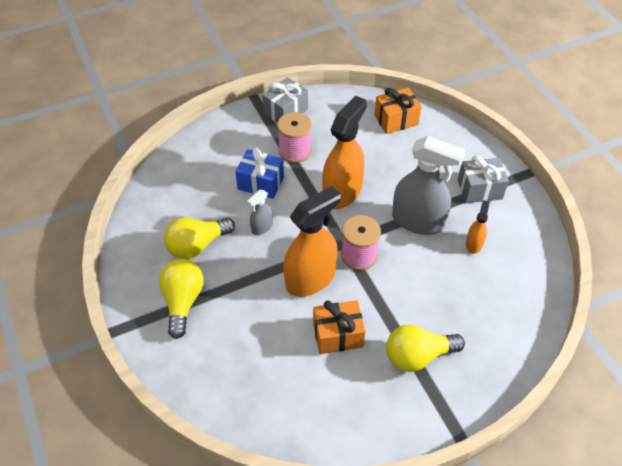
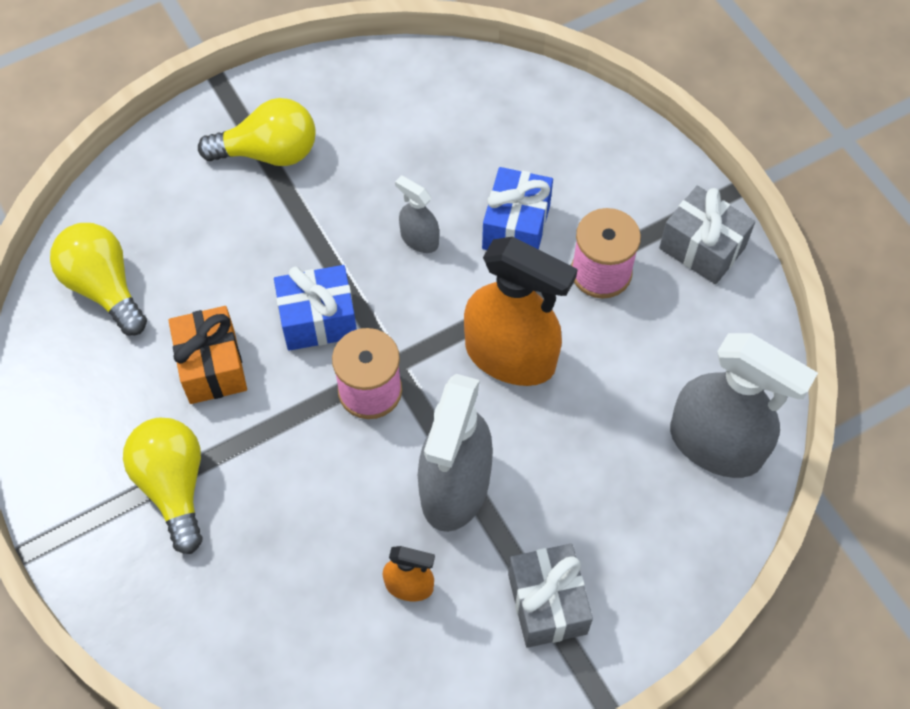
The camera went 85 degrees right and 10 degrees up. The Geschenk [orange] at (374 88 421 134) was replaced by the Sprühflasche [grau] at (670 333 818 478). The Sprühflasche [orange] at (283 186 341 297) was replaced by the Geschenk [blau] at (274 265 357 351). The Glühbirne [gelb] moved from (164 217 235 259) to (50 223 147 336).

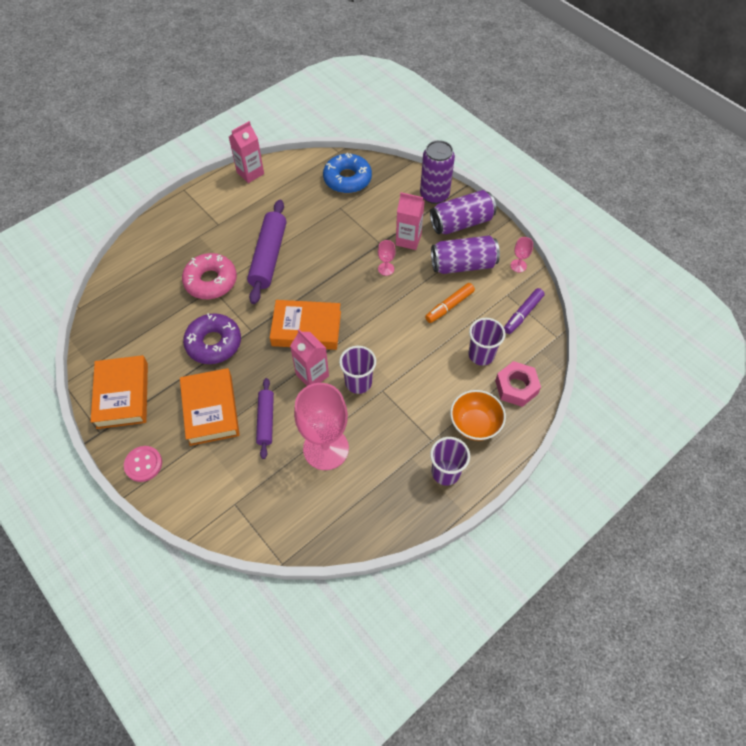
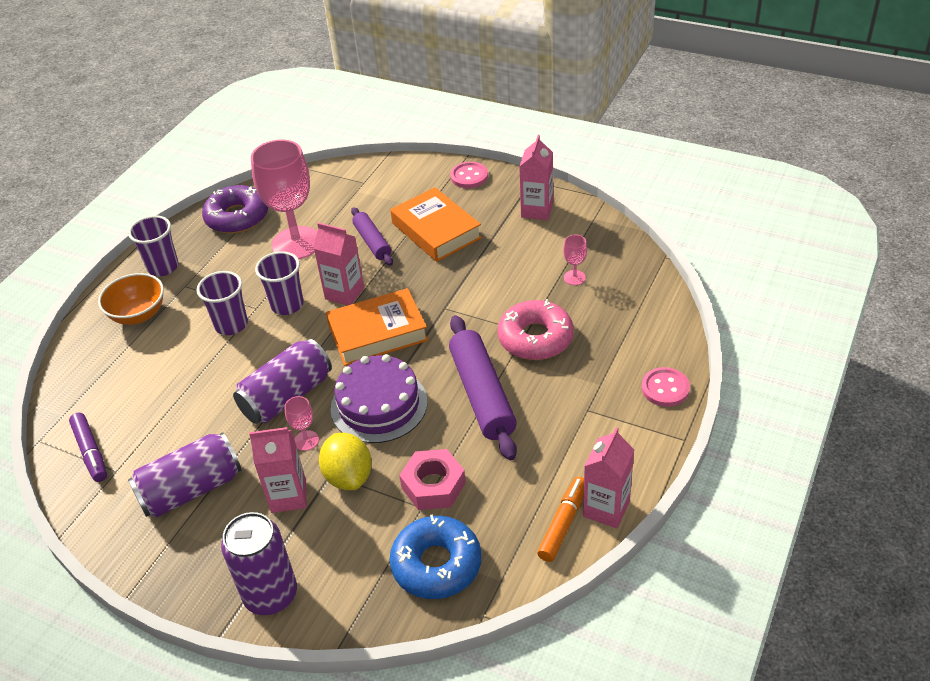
The camera went 160 degrees right and 15 degrees down. The Dose [lila] moved from (430 190 496 234) to (233 339 332 424). The Kelch [rosa] moved from (510 237 533 273) to (563 235 587 285). The Filzstift [orange] moved from (425 283 475 323) to (537 477 584 562). The Filzstift [lila] at (504 288 545 334) turned 135 degrees clockwise. The Donut [lila] moved from (183 313 241 364) to (202 185 268 234). The Becher [lila] moved from (468 318 506 366) to (197 271 248 335). The Buch [orange] at (91 355 148 429) was replaced by the Getränkekarton [rosa] at (519 135 553 220). The Sechskantmutter [rosa] moved from (495 361 541 407) to (399 449 466 510). The Kuchen [lila] at (331 354 428 443) appeared. The Knopf [rosa] at (642 367 690 407) appeared. The Zitrone [gelb] at (319 433 372 490) appeared.

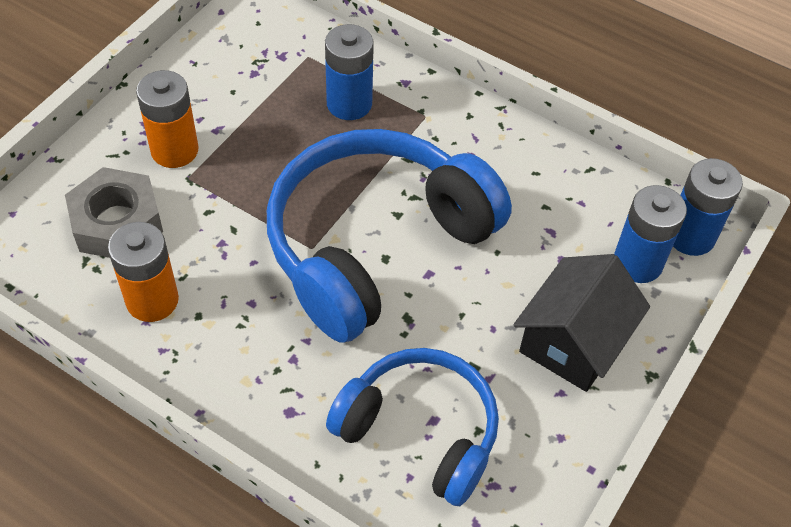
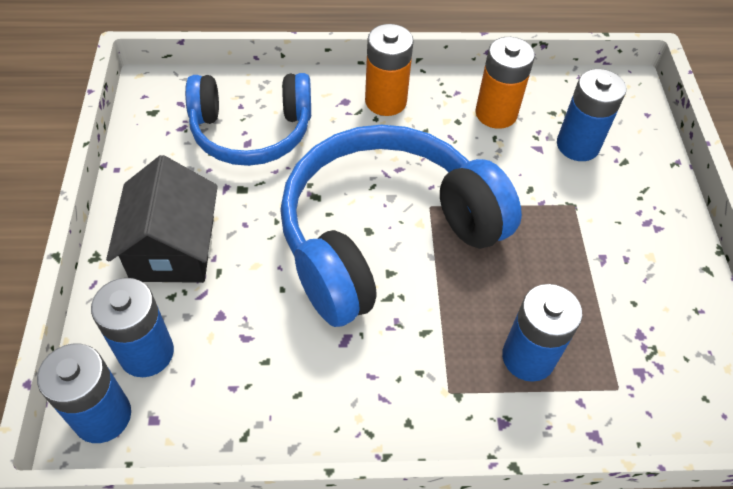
The camera went 145 degrees right and 0 degrees up. The Batterie [orange] moved from (136 70 199 168) to (365 24 414 116). The Kopfhörer [blau] at (267 129 512 343) turned 135 degrees counterclockwise. The Sechskantmutter [grau] at (65 167 163 258) was replaced by the Batterie [blau] at (557 69 626 161).

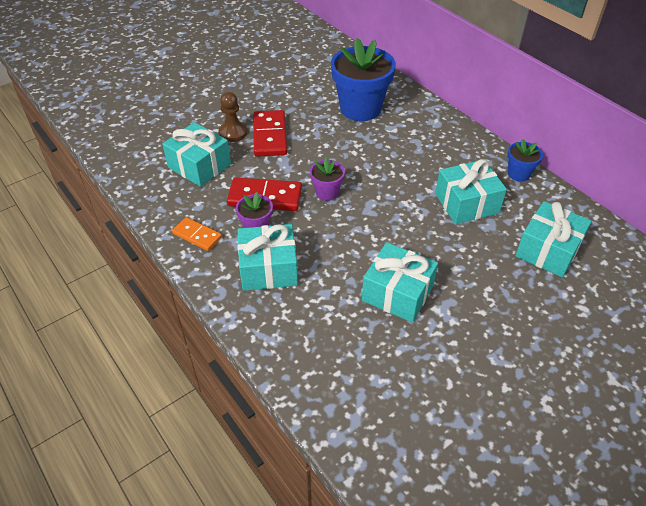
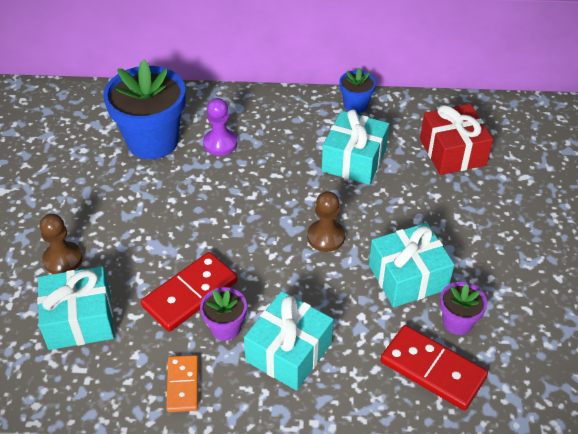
The camera went 50 degrees left and 0 degrees up. The Dominostein [rot] moved from (253 110 287 156) to (380 325 488 410). The Blumentopf [lila] moved from (310 157 345 201) to (440 282 487 335). The Geschenk [türkis] at (515 201 592 277) became the Geschenk [rot] at (420 104 493 175). The Dominostein [orange] at (172 217 222 251) turned 75 degrees counterclockwise. The Bauer [lila] at (203 98 237 156) appeared. The Bauer [braun] at (307 191 345 252) appeared.

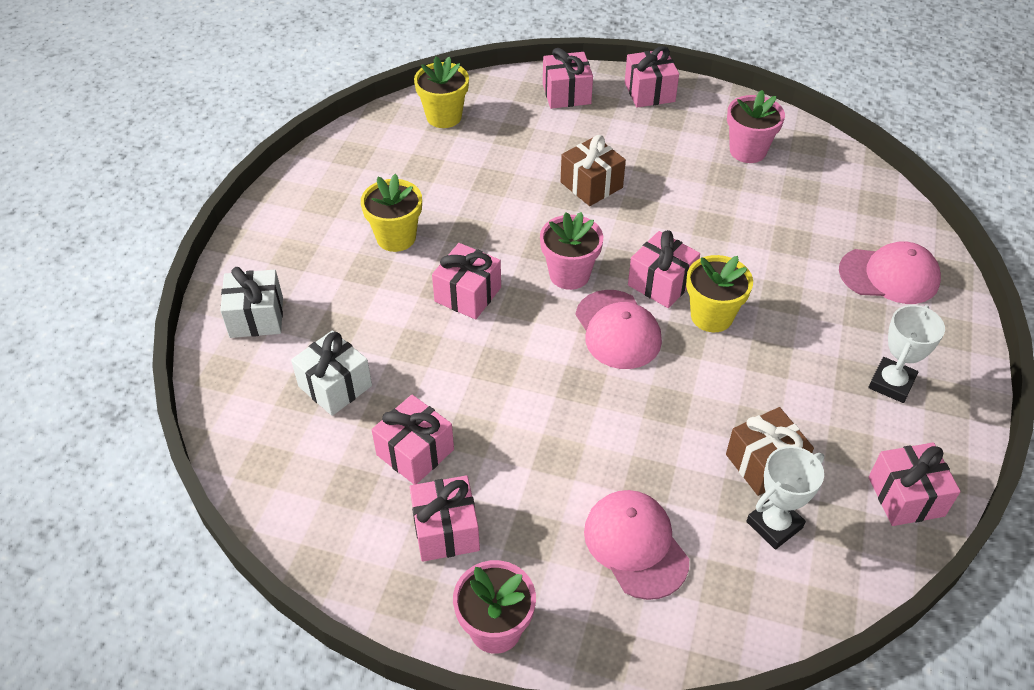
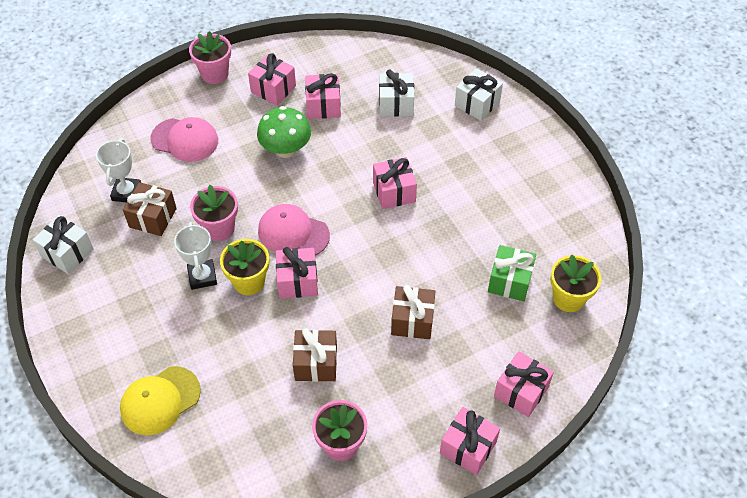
The camera went 135 degrees right and 5 degrees up. The Blumentopf [gelb] at (361 174 422 252) disappeared. The Blumentopf [rosa] moved from (540 212 603 290) to (190 185 238 241). The Kappe [rosa] at (839 241 941 304) became the Kappe [gelb] at (120 366 201 435). The Pokal [weiß] moved from (869 305 945 403) to (174 222 217 290). The Geschenk [rosa] at (869 442 961 526) became the Geschenk [weiß] at (33 215 94 274). The Pilz [grün] at (257 106 311 158) appeared. The Geschenk [grün] at (488 245 536 301) appeared. The Geschenk [braun] at (293 328 337 382) appeared.

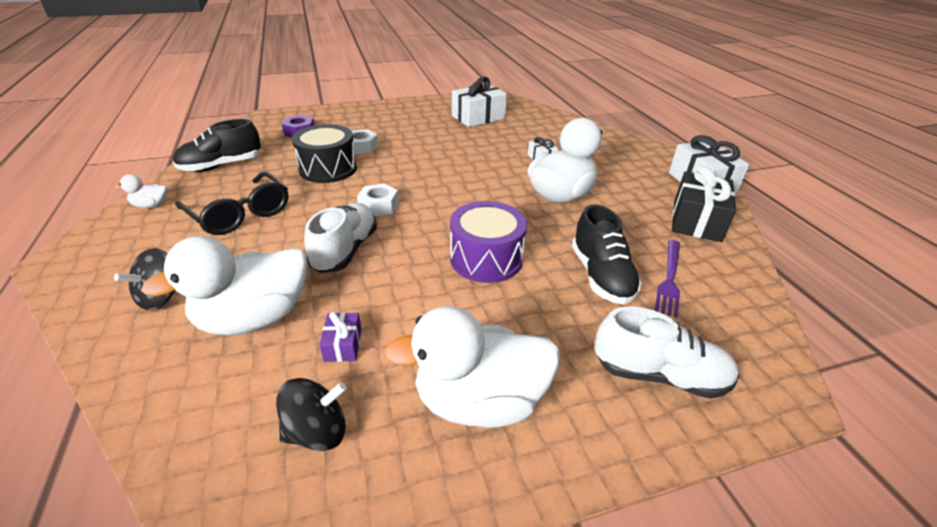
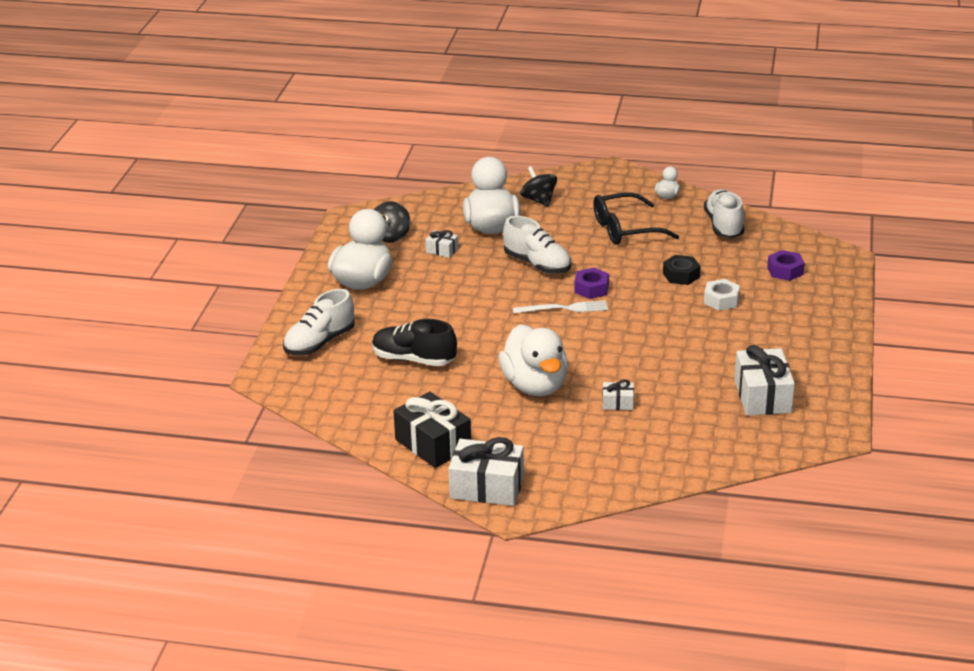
The camera went 120 degrees right and 5 degrees down. The Schuh [schwarz] at (173 119 261 172) became the Schuh [weiß] at (704 189 744 238). The Trommel [schwarz] at (292 124 357 183) was replaced by the Sechskantmutter [schwarz] at (663 255 700 285). The Sechskantmutter [weiß] at (357 183 399 216) became the Sechskantmutter [lila] at (574 268 609 299). The Trommel [lila] at (450 201 527 283) disappeared. The Gabel [lila] at (655 240 680 317) disappeared. The Geschenk [lila] at (319 312 362 362) became the Geschenk [weiß] at (425 230 458 258). The Gabel [weiß] at (513 300 608 314) appeared.

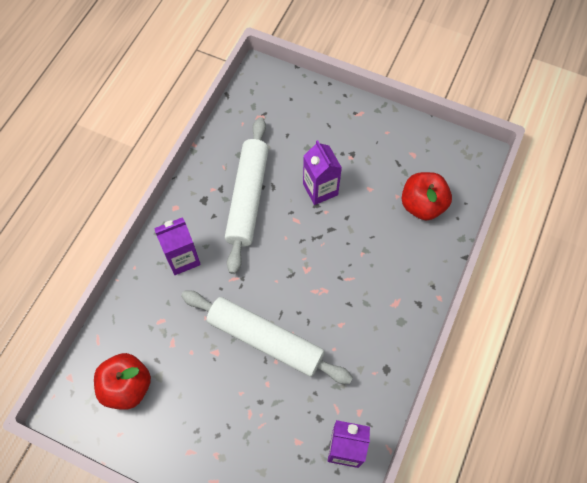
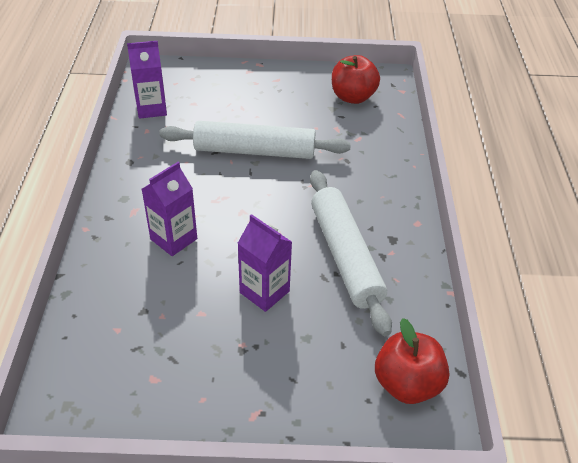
The camera went 155 degrees right and 20 degrees down. The Apfel [rot] moved from (402 172 452 220) to (375 318 449 404). The Getränkekarton [lila] moved from (154 217 201 275) to (142 162 197 256).

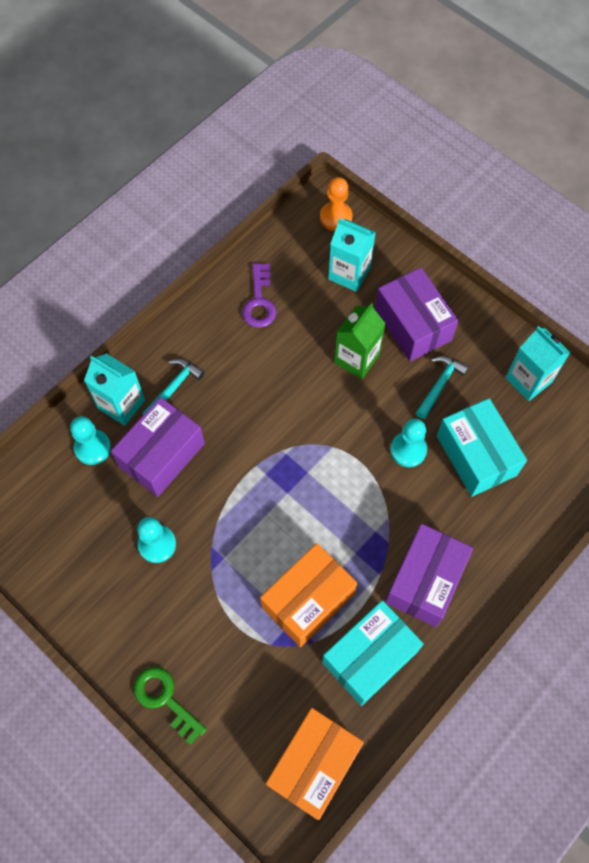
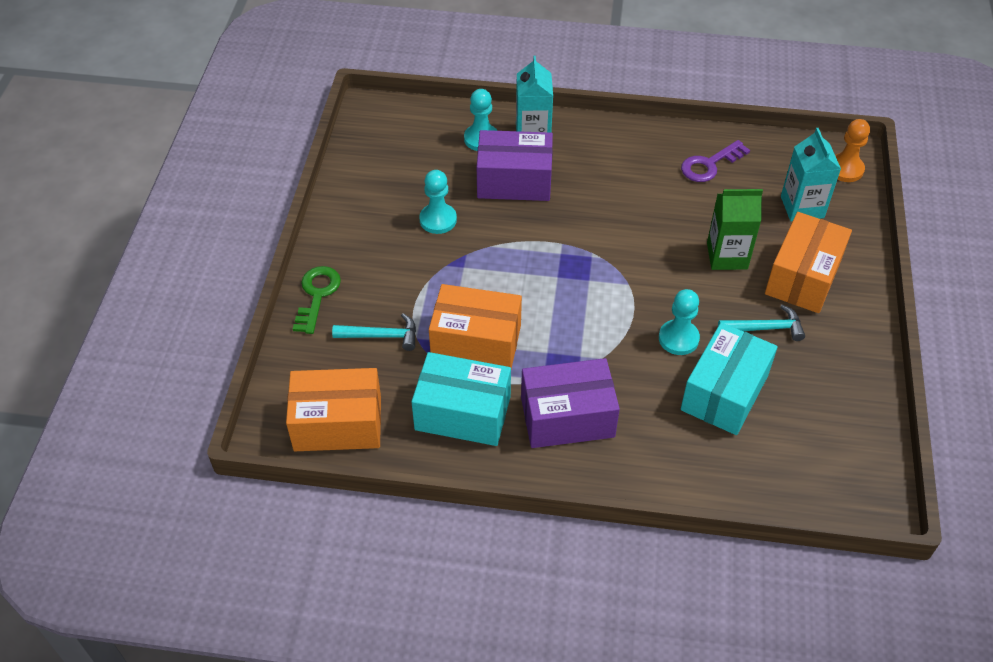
The camera went 55 degrees right and 15 degrees down. The Schachtel [lila] at (375 268 459 362) became the Schachtel [orange] at (765 212 852 313). The Getränkekarton [türkis] at (505 326 571 401) disappeared. The Hammer [türkis] moved from (142 359 205 415) to (332 313 416 351).

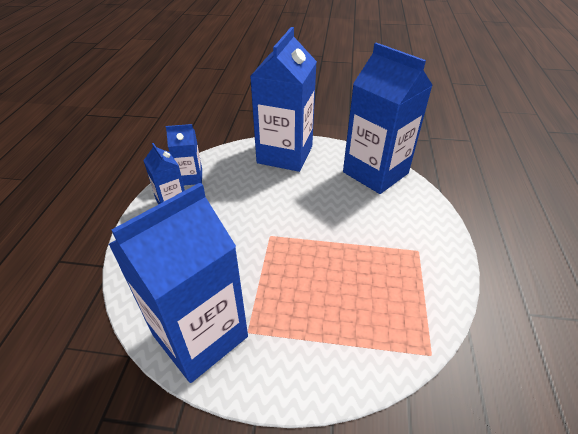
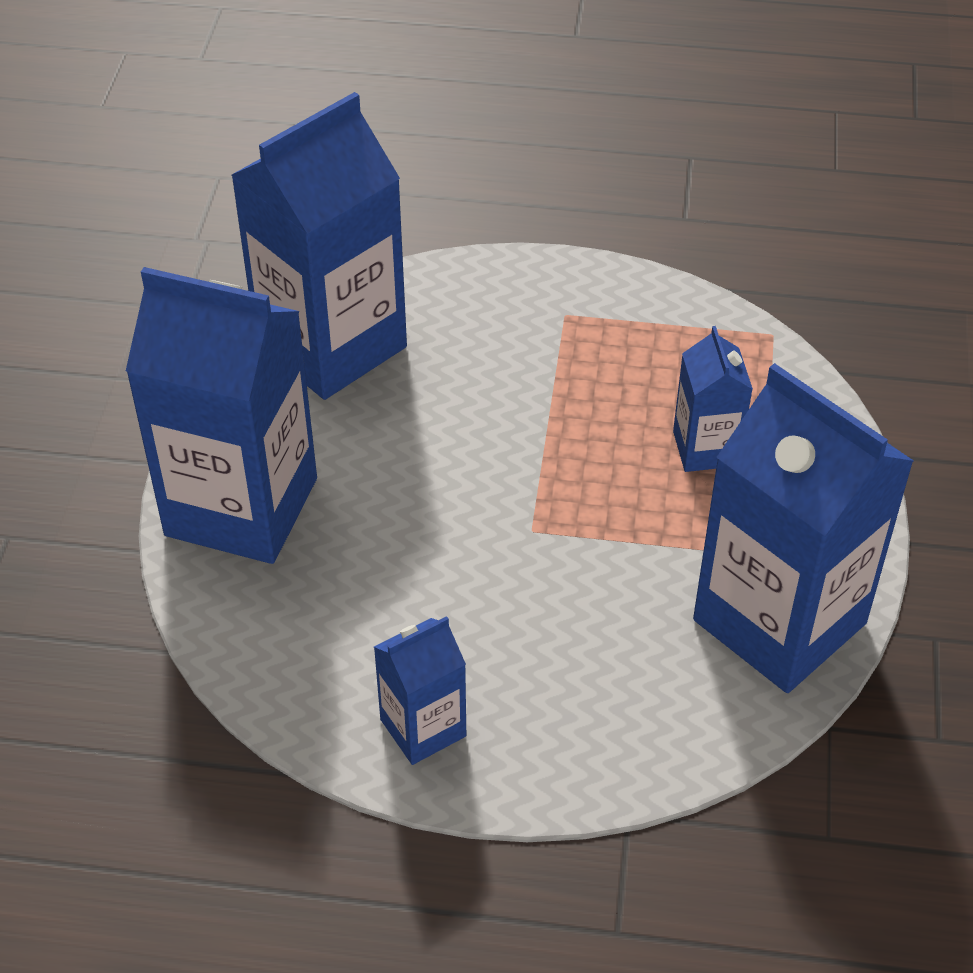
The camera went 90 degrees left and 5 degrees up. The Getränkekarton [blau] moved from (166 124 202 185) to (673 326 753 472).

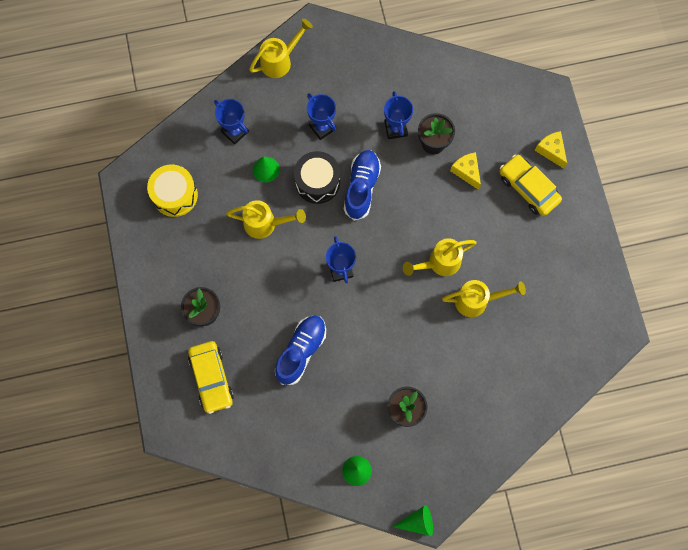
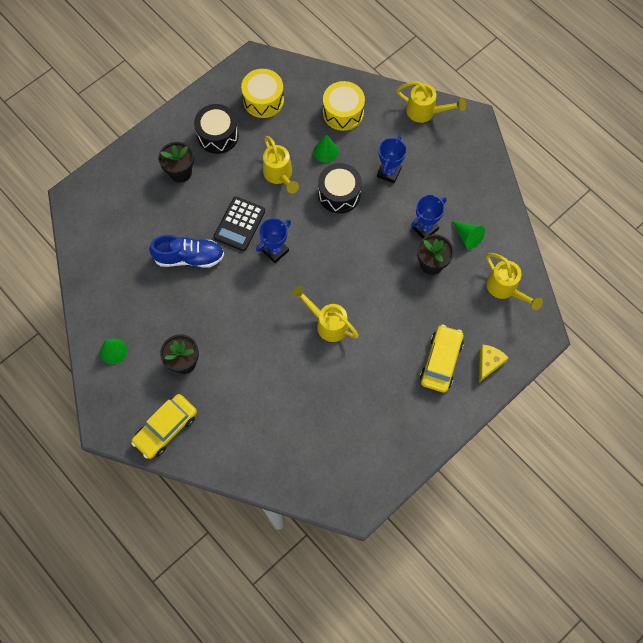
The camera went 60 degrees right and 5 degrees down. The Pokal [blau] at (214 99 249 145) was replaced by the Trommel [gelb] at (323 81 365 131). The Schuh [blau] at (344 150 381 221) disappeared. The Käse [gelb] at (450 152 481 190) disappeared. The Gießkanne [gelb] moved from (442 280 526 317) to (486 253 543 310). The Auto [gelb] moved from (188 341 234 414) to (131 394 197 459). The Kegel [grün] moved from (392 505 433 536) to (452 221 485 249). The Trommel [schwarz] at (194 104 239 154) appeared. The Taschenrechner [schwarz] at (214 197 265 251) appeared.

